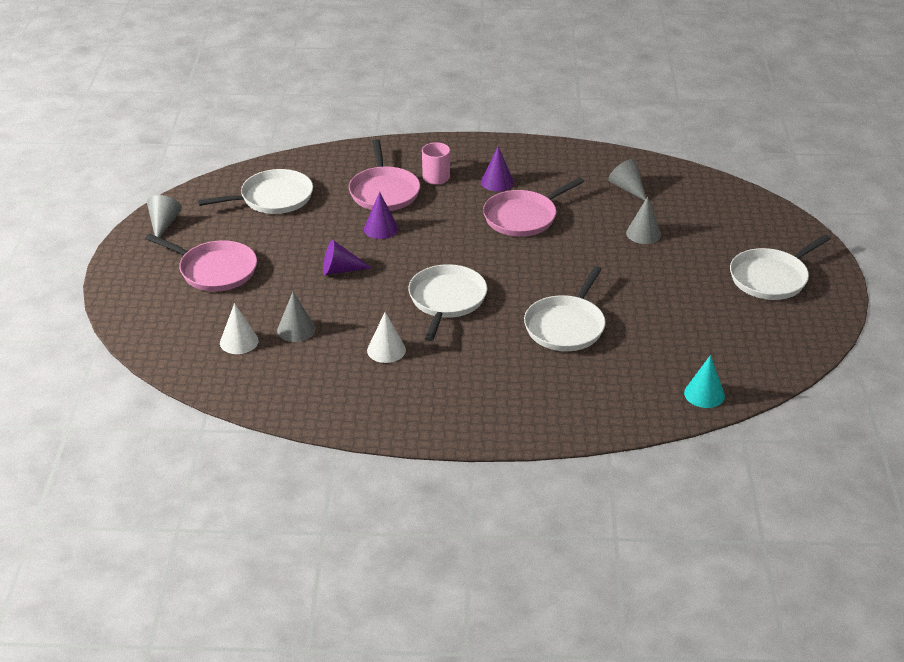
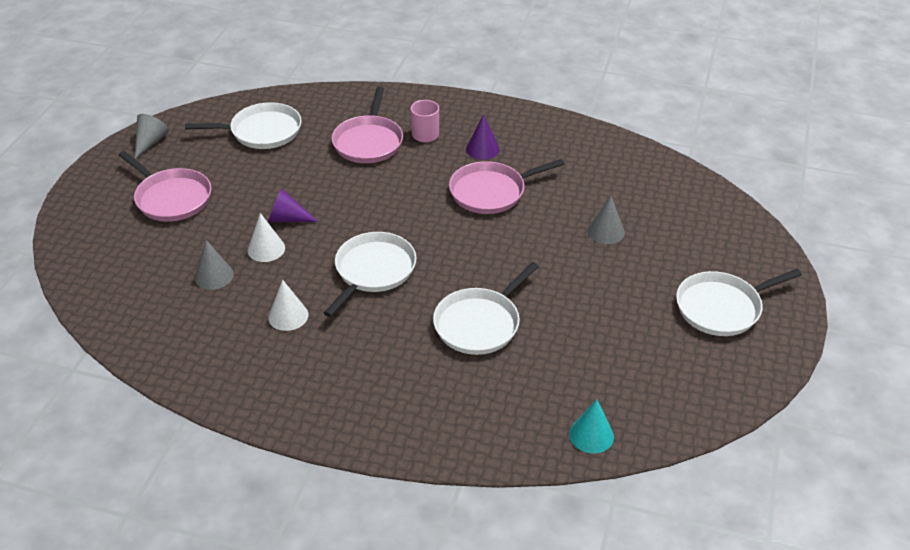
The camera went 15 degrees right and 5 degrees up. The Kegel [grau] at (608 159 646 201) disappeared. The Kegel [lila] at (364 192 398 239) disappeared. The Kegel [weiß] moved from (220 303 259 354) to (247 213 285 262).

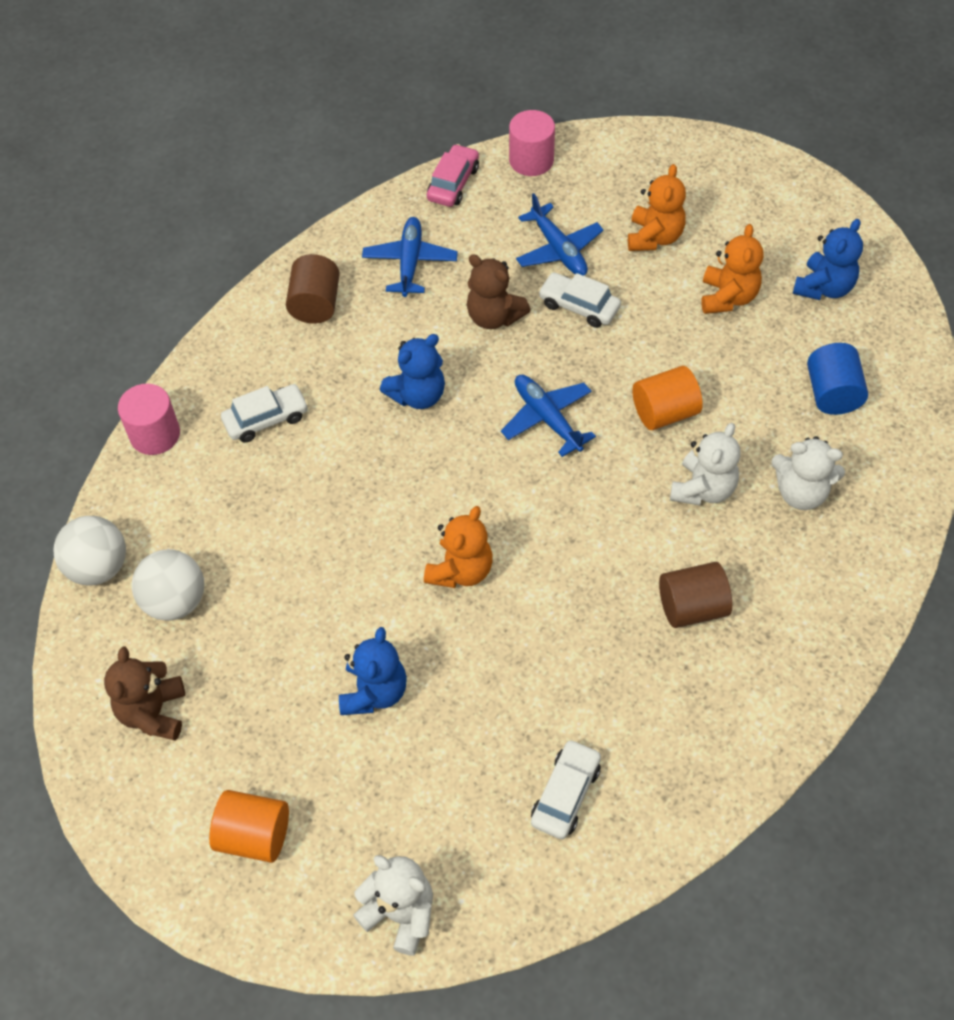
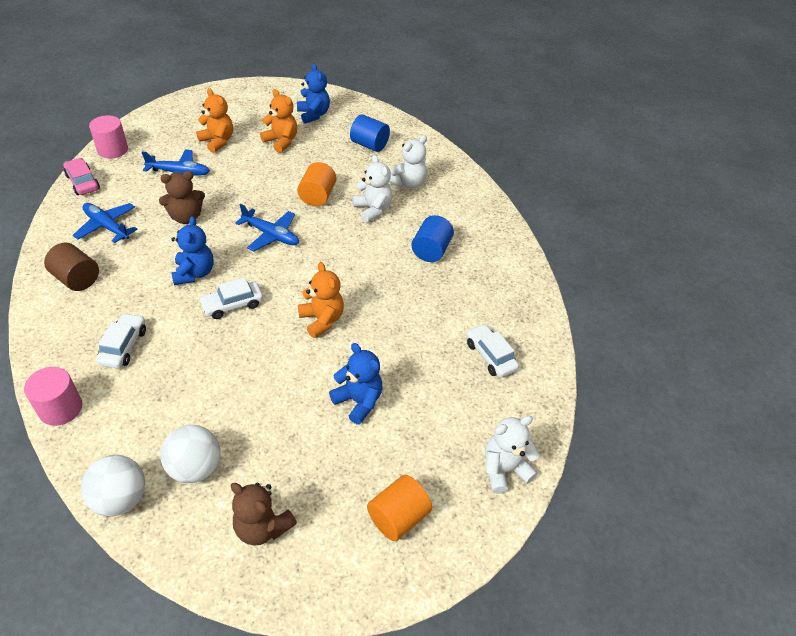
The camera went 60 degrees left and 10 degrees down. The Auto [weiß] moved from (538 272 621 328) to (198 277 263 319). The Flugzeug [blau] at (501 375 596 457) turned 150 degrees counterclockwise. The Vollzylinder [braun] at (659 562 732 628) became the Vollzylinder [blau] at (411 215 454 262).

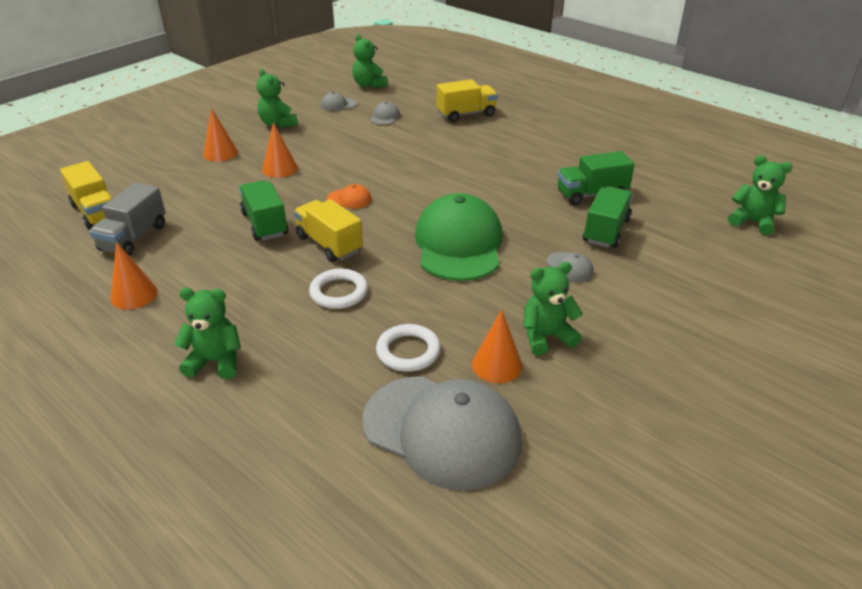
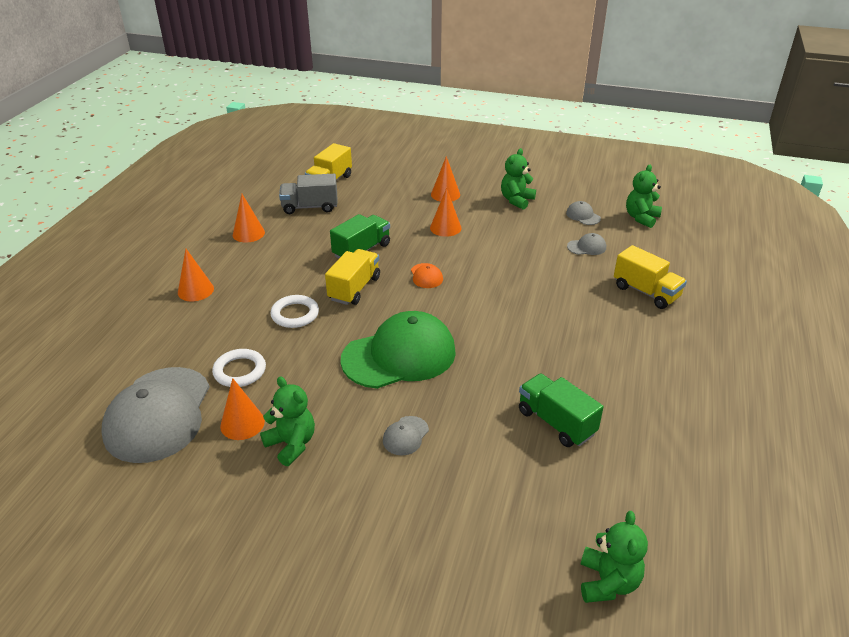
The camera went 65 degrees right and 0 degrees up. The Lastwagen [grün] at (583 186 633 248) disappeared. The Teddybär [grün] at (174 288 241 379) was replaced by the Kegel [orange] at (178 249 214 301).

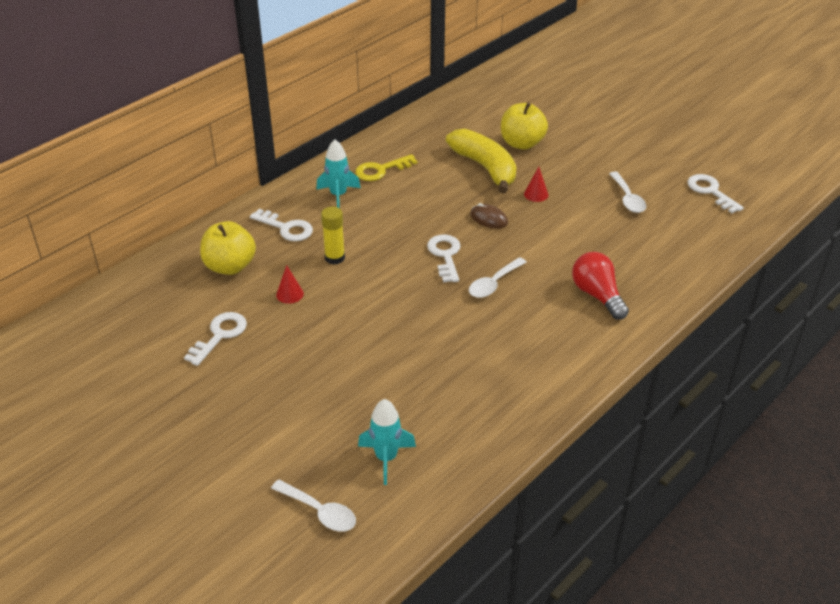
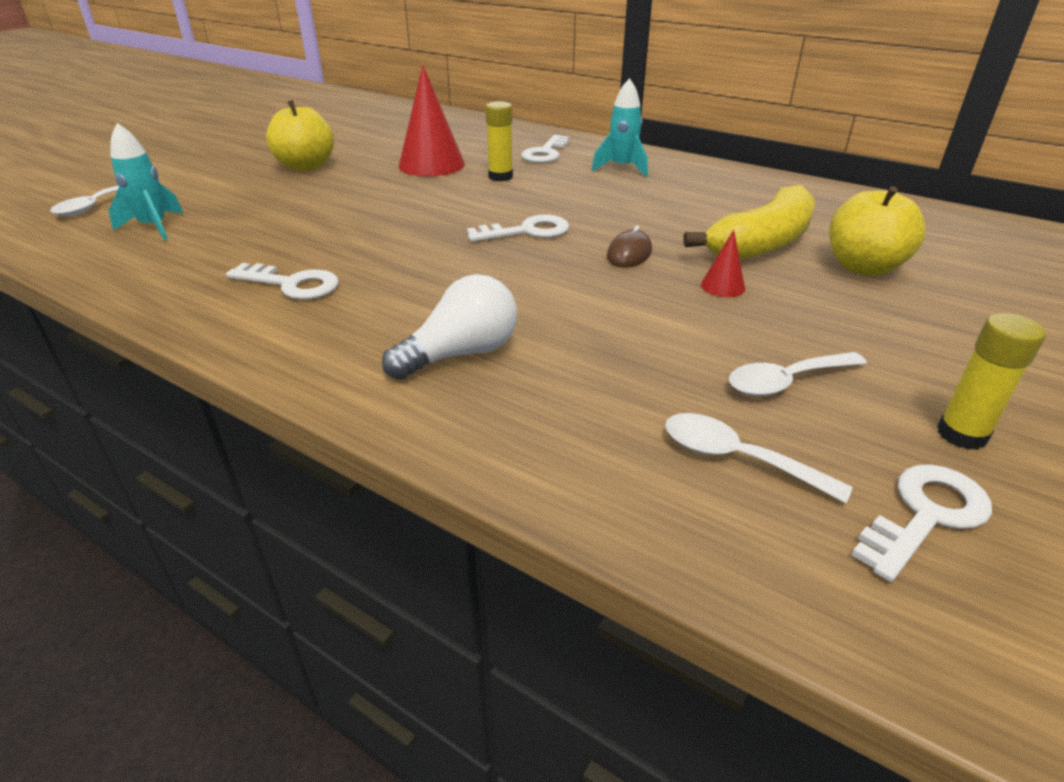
The camera went 80 degrees right and 5 degrees down. The Schlüssel [gelb] at (355 154 418 181) disappeared. The Apfel [gelb] moved from (200 221 256 275) to (266 100 334 171). The Glühbirne [rot] at (572 252 629 320) became the Glühbirne [weiß] at (382 274 517 380). The Löffel [weiß] moved from (469 257 527 298) to (665 413 852 504). The Kegel [rot] at (276 265 304 304) changed to 2.16 times the size. The Schlüssel [weiß] moved from (184 312 247 366) to (226 263 339 300). The Klebestift [gelb] at (937 313 1046 450) appeared.

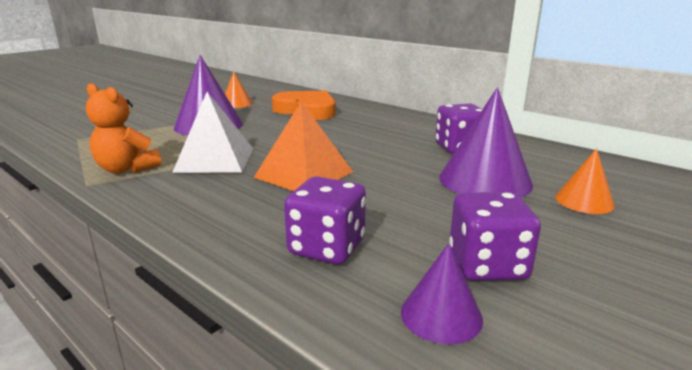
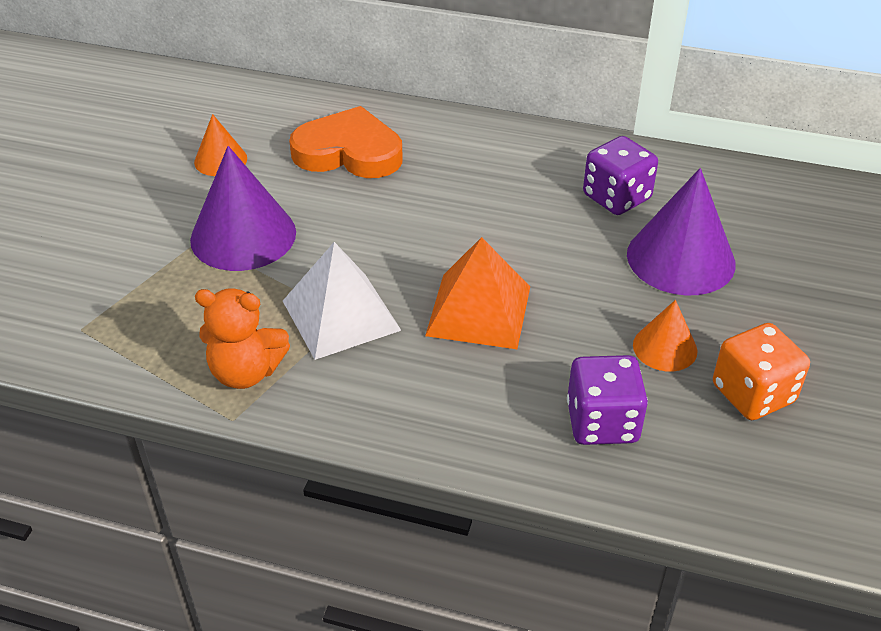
The camera went 25 degrees left and 20 degrees up. The Kegel [orange] moved from (555 148 615 214) to (633 300 697 371). The Spielwürfel [lila] at (449 192 541 281) became the Spielwürfel [orange] at (713 323 810 420). The Kegel [lila] at (401 243 483 344) disappeared.

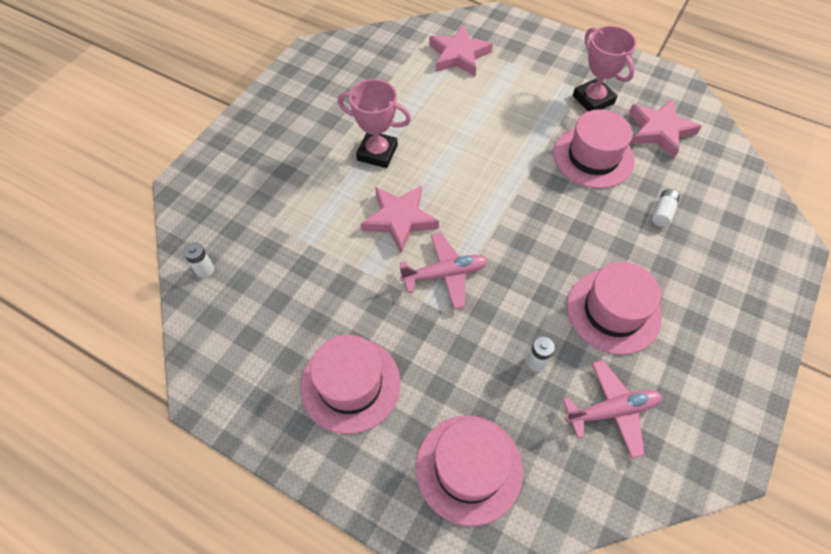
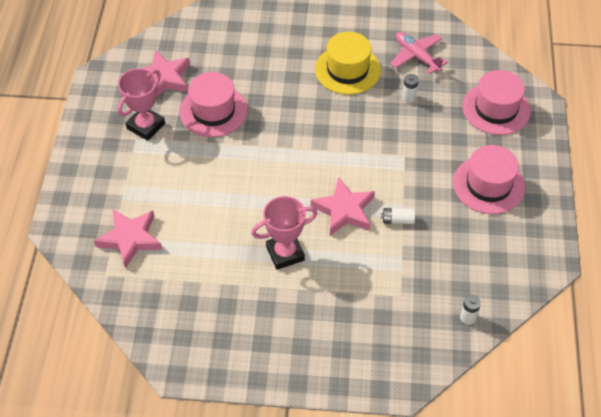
The camera went 115 degrees left and 5 degrees down. The Pokal [rosa] at (338 79 411 168) turned 75 degrees clockwise. The Batterie [weiß] moved from (652 189 680 227) to (381 208 415 224). The Flugzeug [rosa] at (400 233 488 309) disappeared. The Hut [rosa] at (567 262 662 355) became the Hut [gelb] at (315 32 381 95).

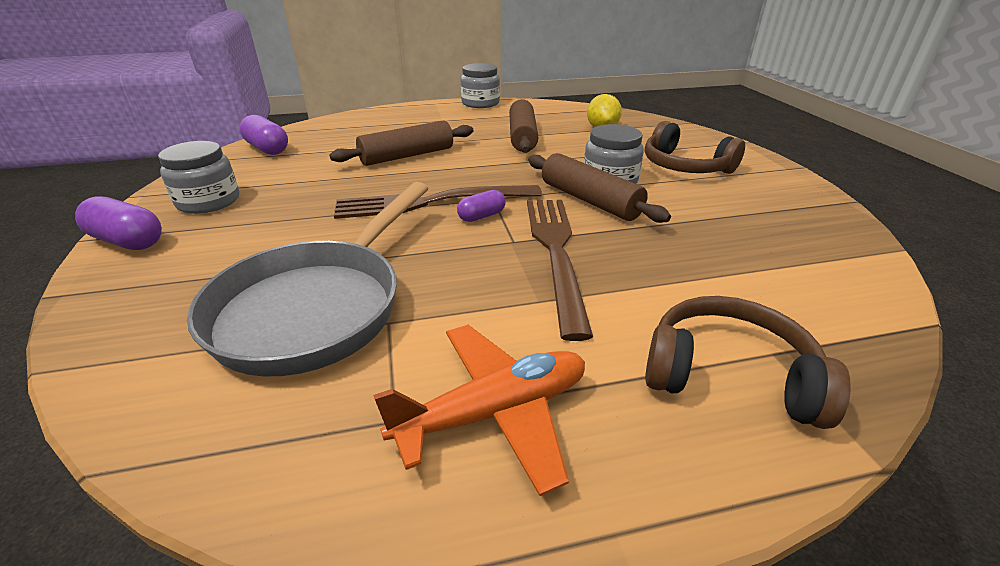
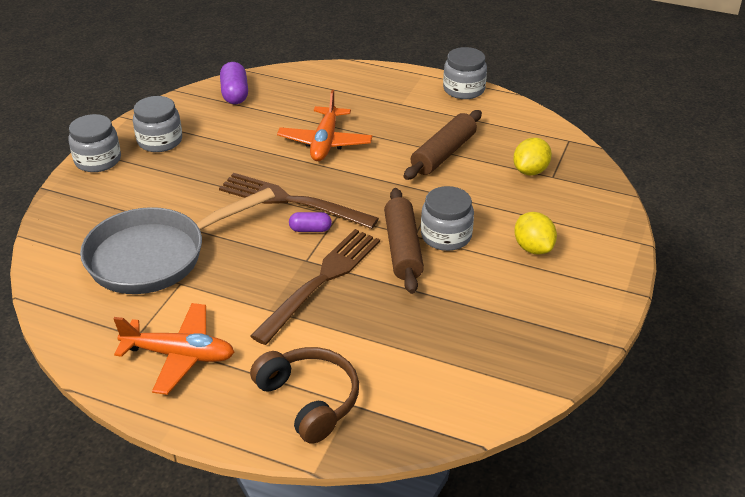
The camera went 35 degrees right and 5 degrees up. The Nudelholz [braun] at (330 120 473 166) was replaced by the Flugzeug [orange] at (277 90 372 161). The Kopfhörer [braun] at (645 121 745 174) was replaced by the Zitrone [gelb] at (514 212 557 255). The Kapsel [lila] at (75 196 162 250) was replaced by the Einmachglas [grau] at (68 114 121 172).

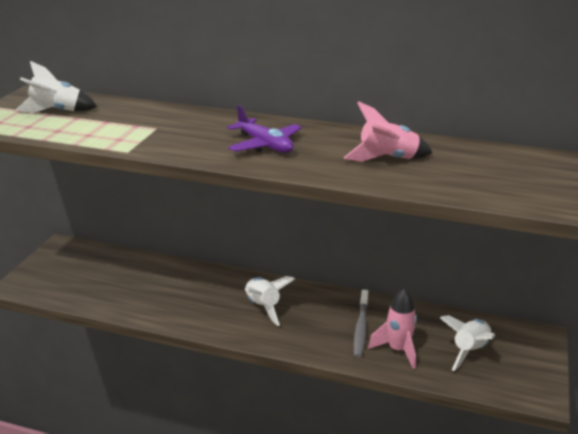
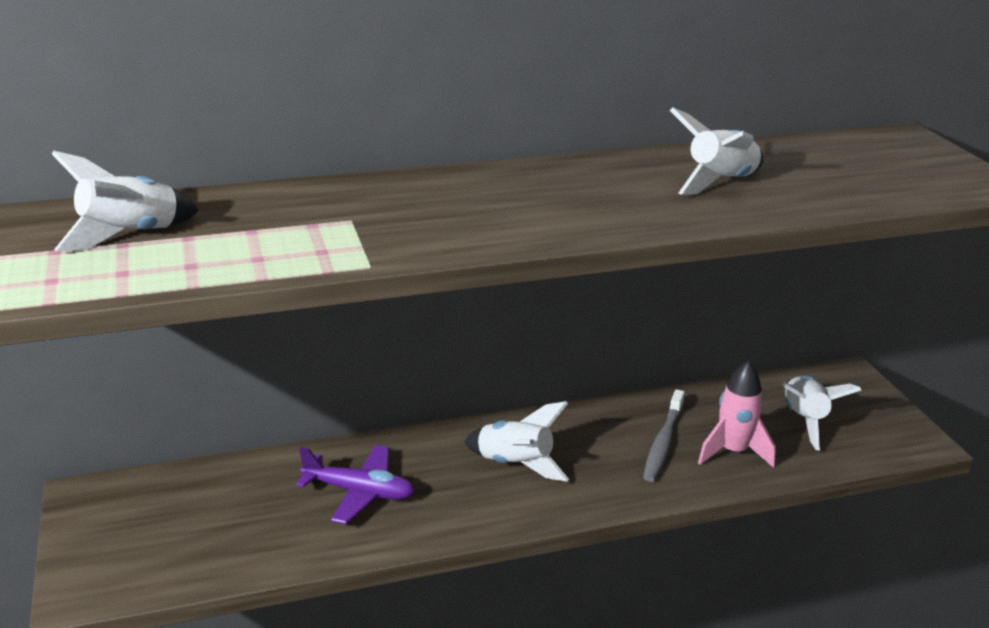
The camera went 35 degrees left and 0 degrees up. The Rakete [rosa] at (344 101 432 162) became the Rakete [weiß] at (670 107 764 195). The Flugzeug [lila] moved from (227 105 302 153) to (296 445 415 524). The Zahnbürste [grau] at (353 290 369 358) turned 45 degrees clockwise.

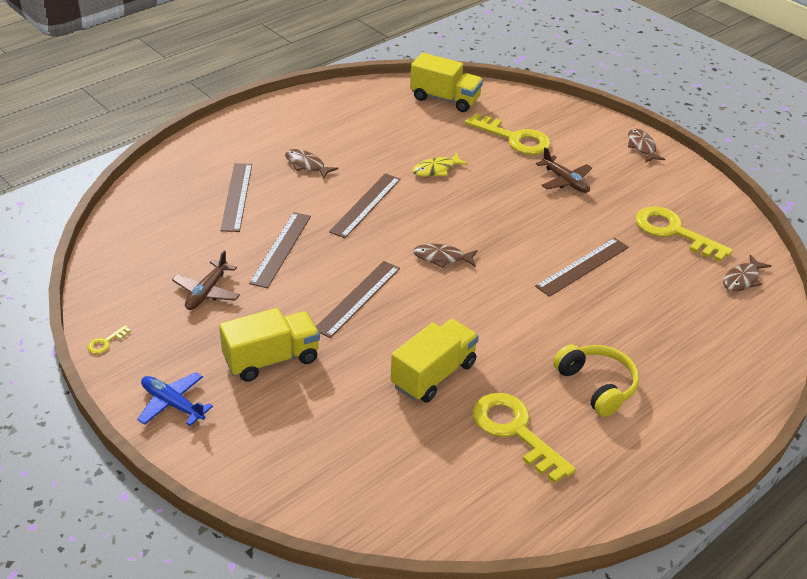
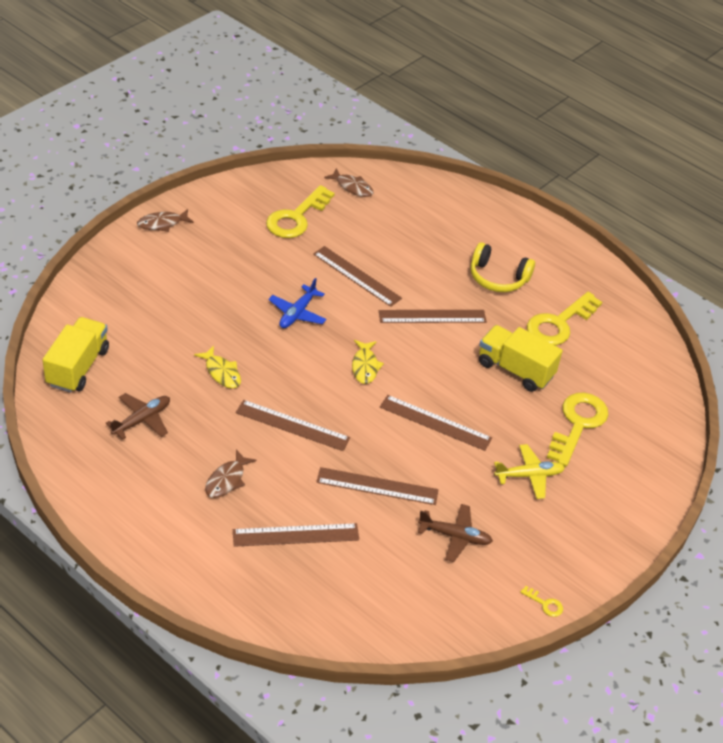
The camera went 100 degrees left and 5 degrees up. The Schlüssel [gelb] moved from (465 113 551 155) to (547 393 608 467). The Flugzeug [braun] moved from (536 147 592 193) to (105 393 170 440). The Fisch [braun] at (413 244 478 268) became the Fisch [gelb] at (352 340 384 384). The Lastwagen [gelb] at (219 308 320 382) was replaced by the Flugzeug [gelb] at (494 444 565 499). The Kopfhörer [gelb] at (553 344 639 417) turned 120 degrees counterclockwise. The Flugzeug [blau] moved from (137 372 213 426) to (268 278 326 328). The Lineal [braun] at (379 310 487 323) appeared.

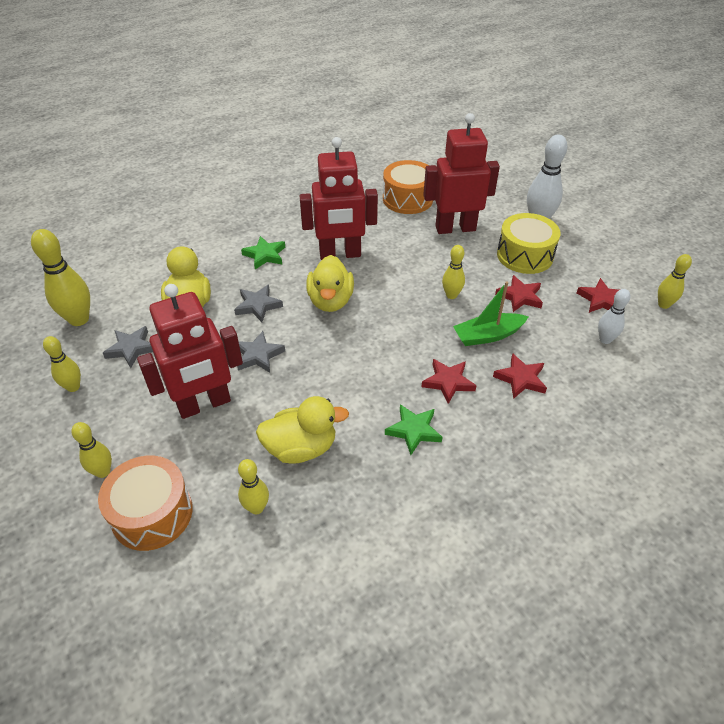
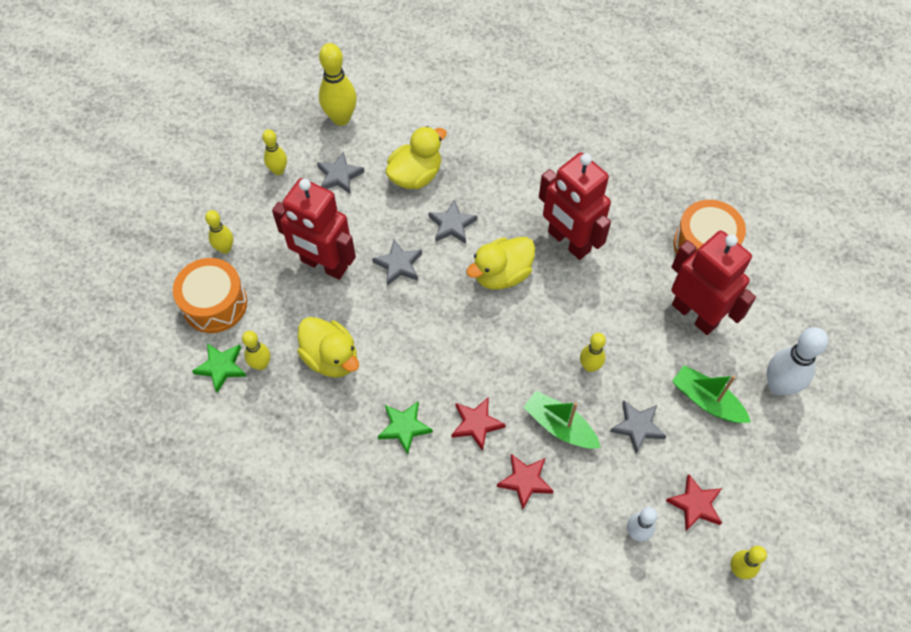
The camera went 55 degrees right and 15 degrees up. The Trommel [gelb] at (497 213 561 274) was replaced by the Boot [grün] at (672 365 751 423). The Stern [grün] moved from (241 236 285 269) to (192 343 247 393). The Stern [rot] at (495 275 543 312) became the Stern [grau] at (610 401 666 454).

